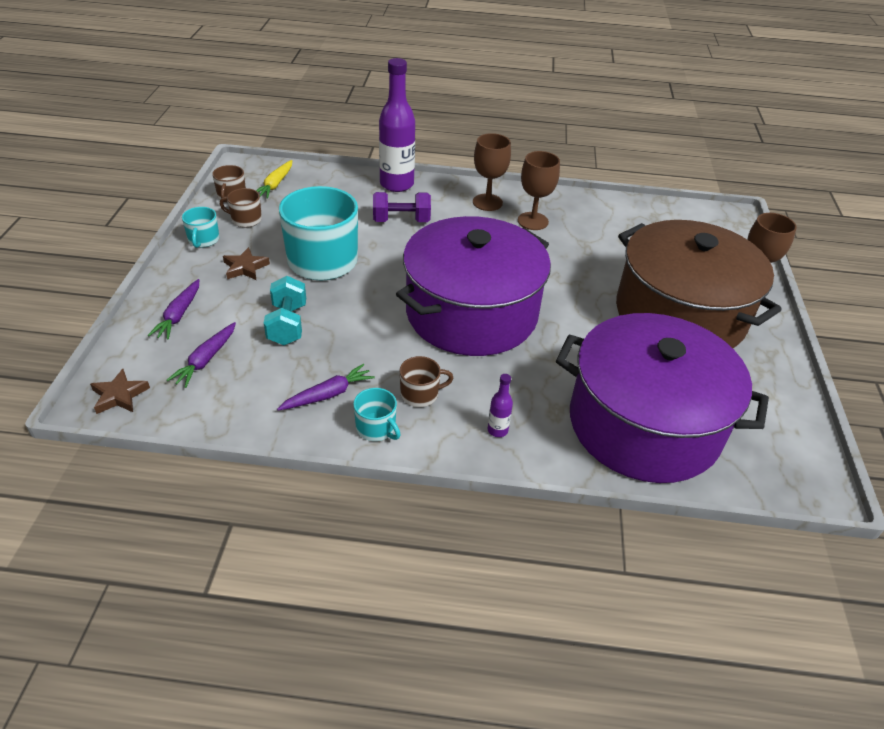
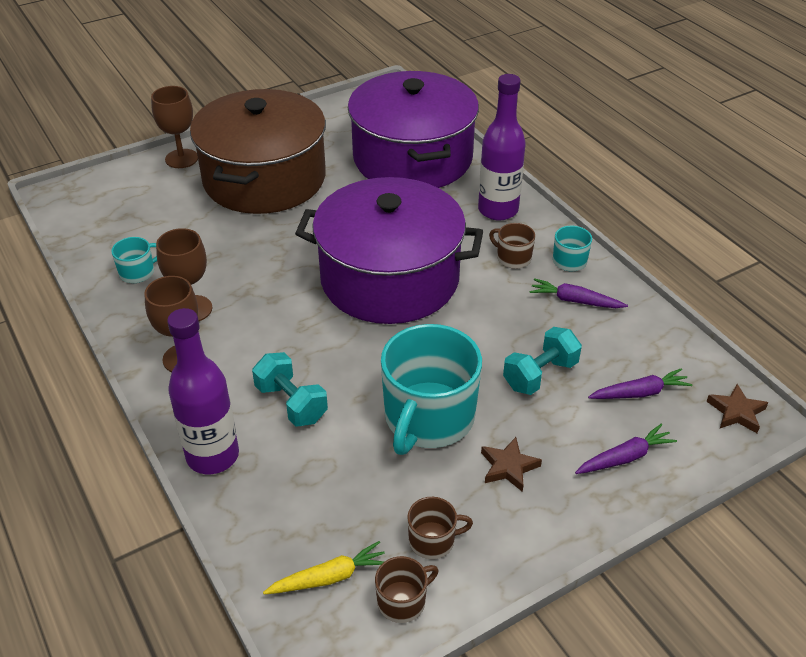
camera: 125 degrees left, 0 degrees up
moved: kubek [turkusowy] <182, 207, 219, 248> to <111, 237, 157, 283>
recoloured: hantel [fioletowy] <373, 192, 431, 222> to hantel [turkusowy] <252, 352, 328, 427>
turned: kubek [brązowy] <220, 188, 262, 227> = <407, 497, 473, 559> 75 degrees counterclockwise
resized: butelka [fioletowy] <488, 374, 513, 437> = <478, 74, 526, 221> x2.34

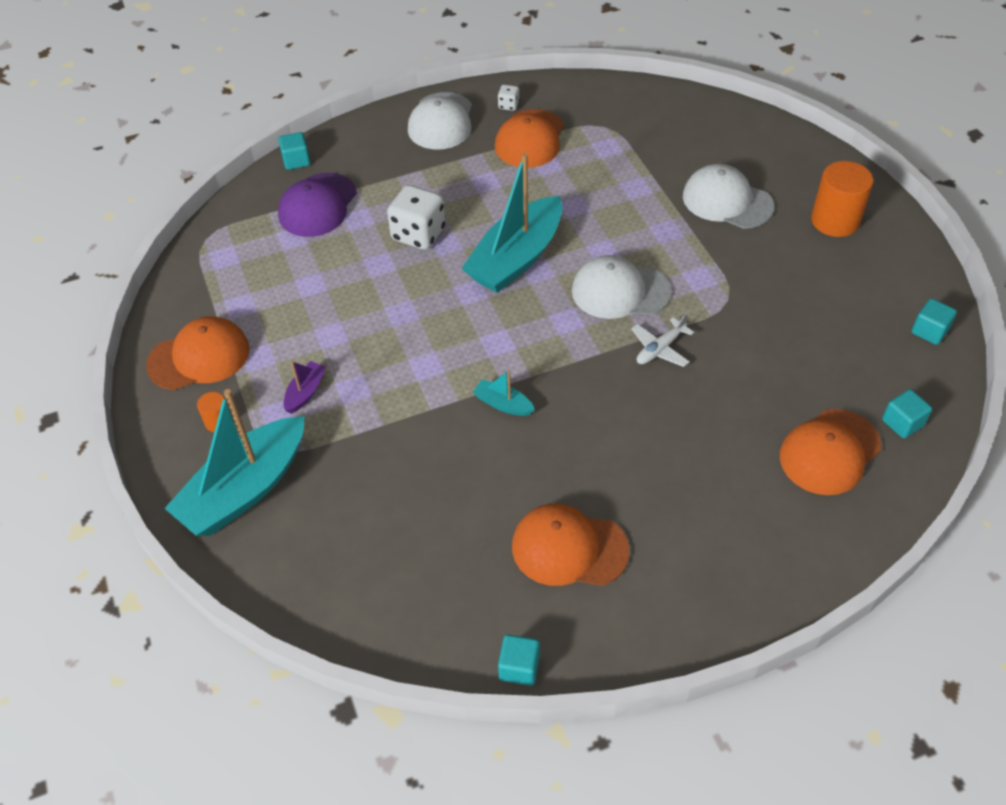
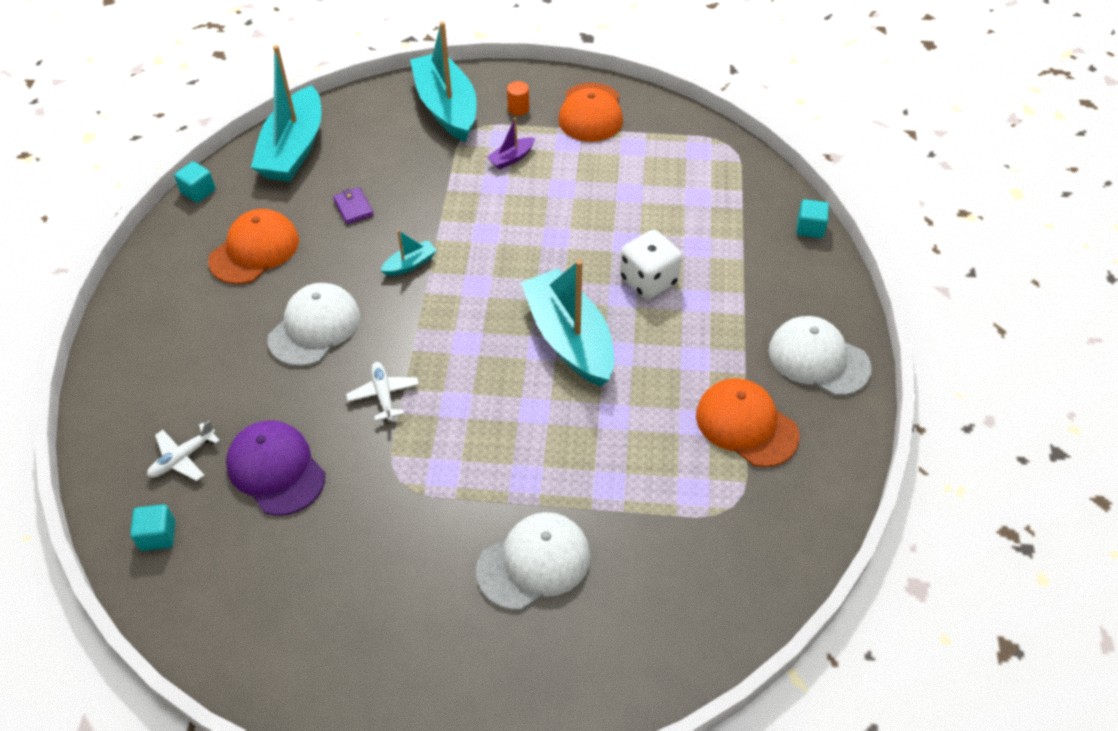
camera: 115 degrees right, 0 degrees up
removed: kostka do gry [biały] <498, 85, 520, 111>; walec [pomarańczowy] <811, 161, 873, 237>; sześcian [turkusowy] <912, 299, 957, 345>
added: łódka [turkusowy] <251, 45, 322, 182>; portfel [fioletowy] <333, 187, 374, 224>
moved: czapka [fioletowy] <278, 173, 357, 237> to <226, 420, 325, 516>; czapka [biały] <572, 255, 671, 319> to <267, 283, 360, 366>
replaced: czapka [pomarańczowy] <780, 409, 881, 495> to samolot [biały] <147, 420, 220, 481>
turned: łódka [fioletowy] <284, 361, 326, 414> = <487, 118, 535, 169> 90 degrees clockwise

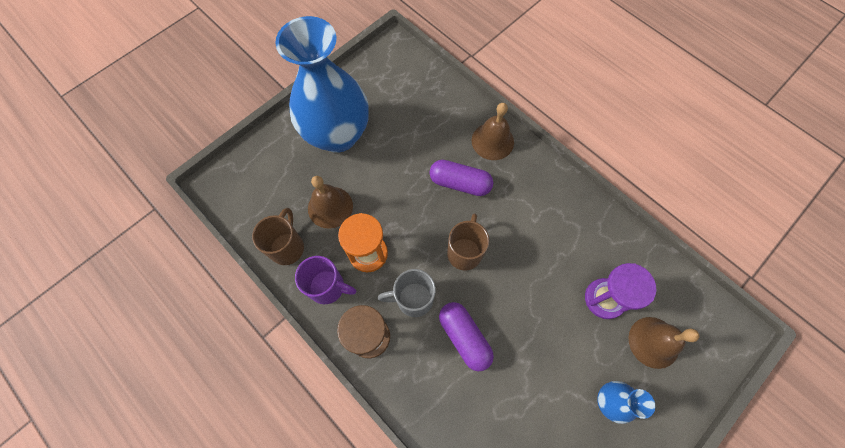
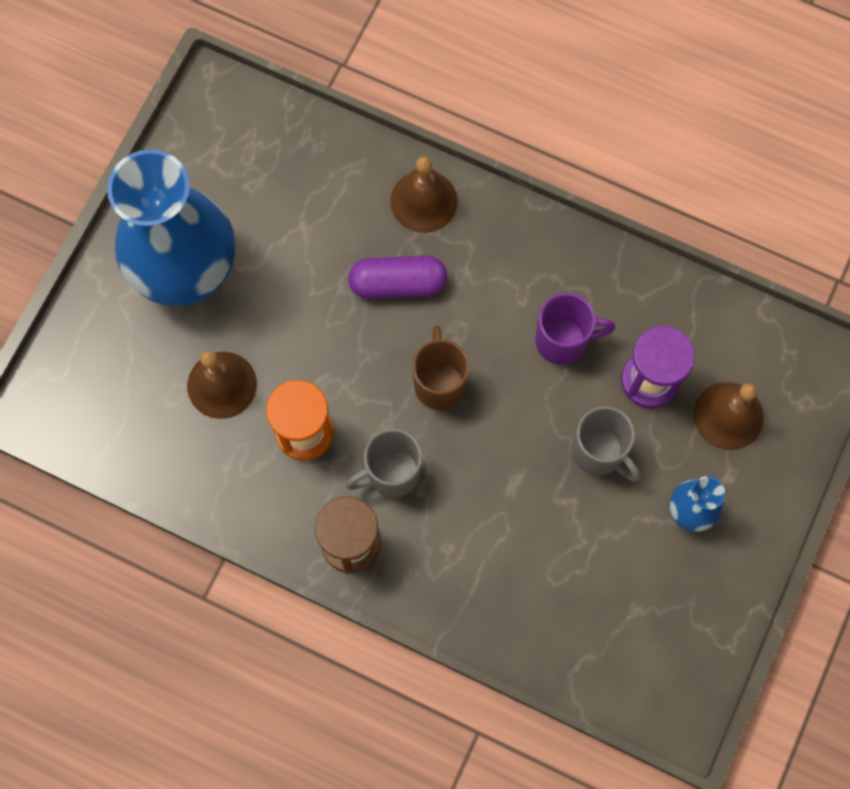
camera: 20 degrees left, 5 degrees up
removed: kubek [brązowy] <252, 208, 304, 265>; kapsułka [fioletowy] <439, 302, 494, 371>
added: kubek [szary] <572, 406, 640, 482>
moved: kubek [fioletowy] <295, 256, 356, 304> to <535, 293, 615, 365>

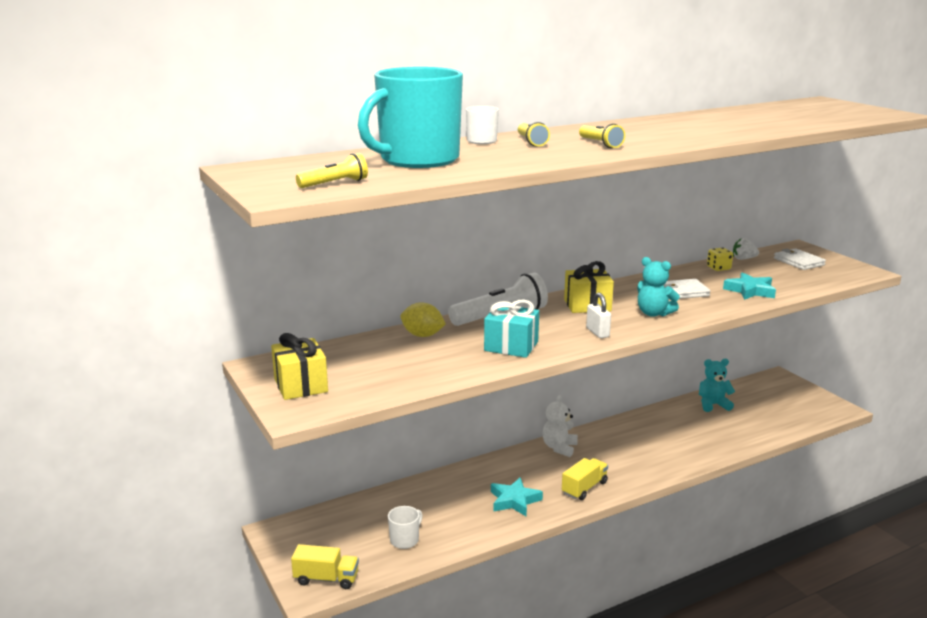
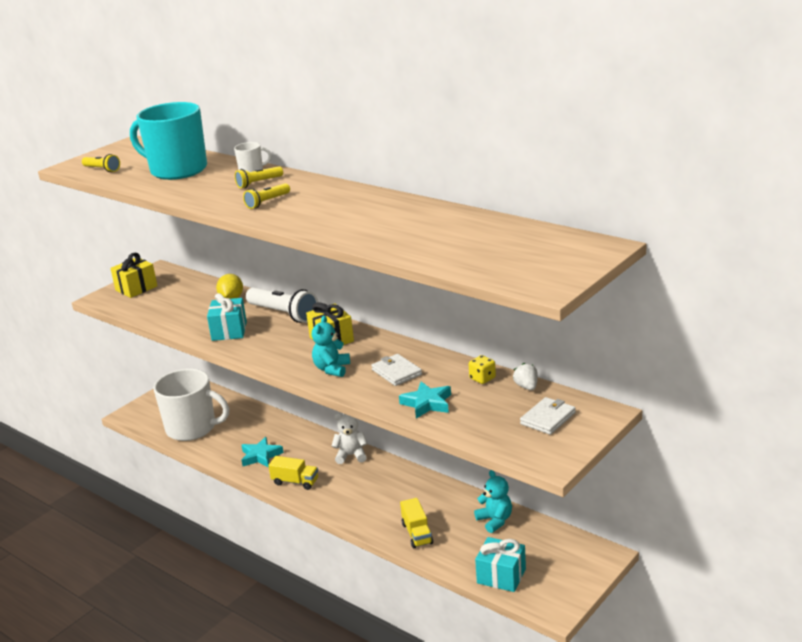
camera: 70 degrees right, 5 degrees up
removed: kłódka [biały] <586, 293, 611, 338>
added: prezent [turkusowy] <475, 537, 526, 592>
moved: ciężarówka [żółty] <291, 544, 359, 589> to <400, 498, 433, 548>
resized: kubek [biały] <388, 506, 423, 549> = <153, 369, 229, 441> x2.41

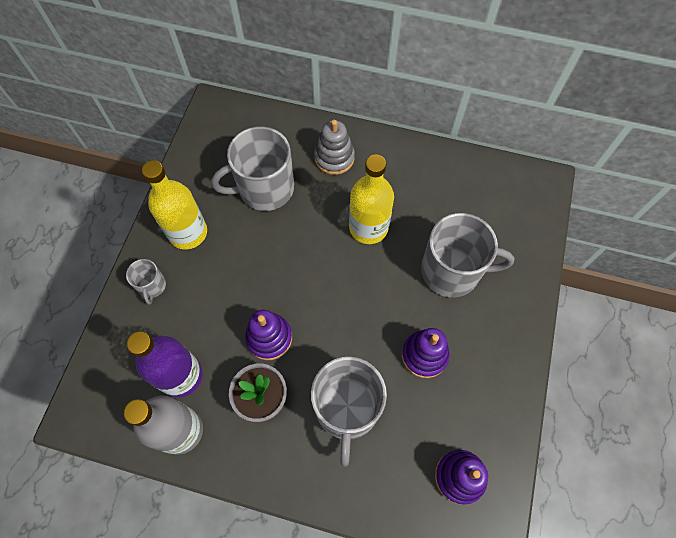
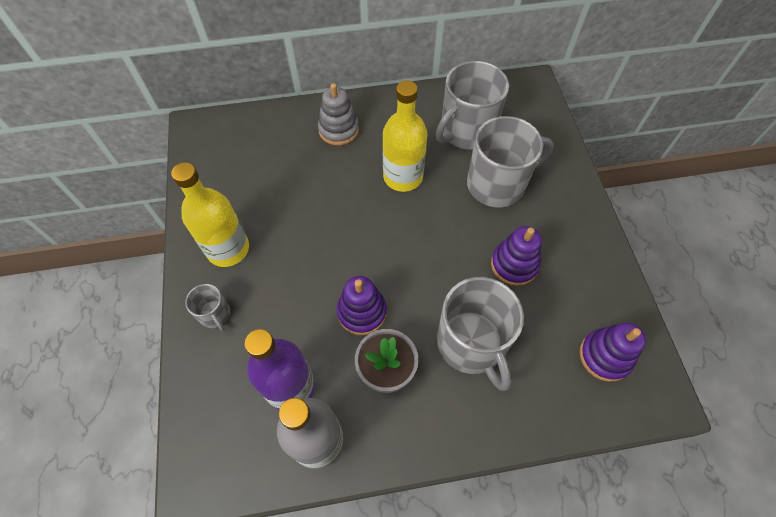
camera: 25 degrees left, 5 degrees down
moved: kubek [szary] <211, 127, 294, 211> to <436, 61, 509, 149>

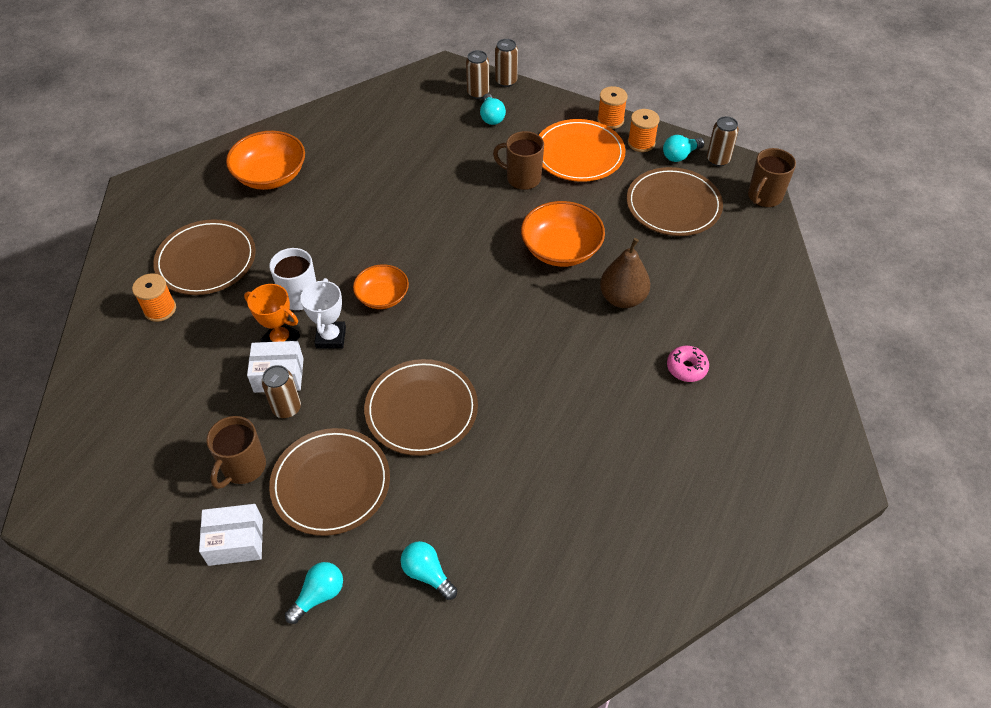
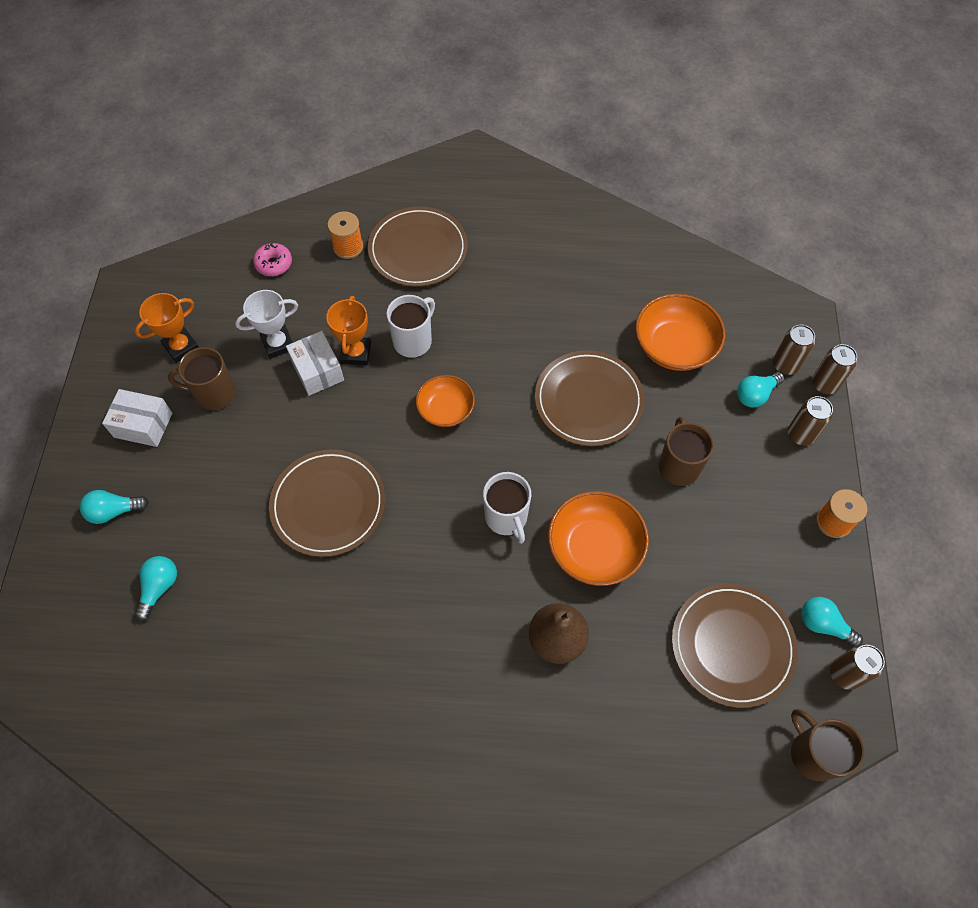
camera: 65 degrees right, 10 degrees up
removed: talerz [pomarańczowy] <539, 119, 625, 182>; szpulka [pomarańczowy] <628, 109, 660, 152>
added: puchar [pomarańczowy] <135, 293, 199, 363>; kubek [biały] <483, 472, 531, 544>
moved: miska [pomarańczowy] <226, 131, 305, 190> to <635, 294, 725, 371>; puszka [brązowy] <262, 365, 301, 418> to <788, 396, 833, 446>; talerz [brązowy] <269, 428, 390, 536> to <535, 350, 644, 446>; puchar [biały] <300, 278, 346, 349> to <235, 290, 298, 359>; donut [różowy] <667, 346, 709, 382> to <253, 243, 292, 276>
turned: pudełko [biały] <199, 504, 263, 566> = <102, 389, 172, 447> 45 degrees counterclockwise; żarówka [turkusowy] <285, 562, 343, 624> = <80, 490, 149, 524> 150 degrees clockwise; kubek [brązowy] <748, 148, 796, 207> = <791, 709, 865, 781> 45 degrees clockwise

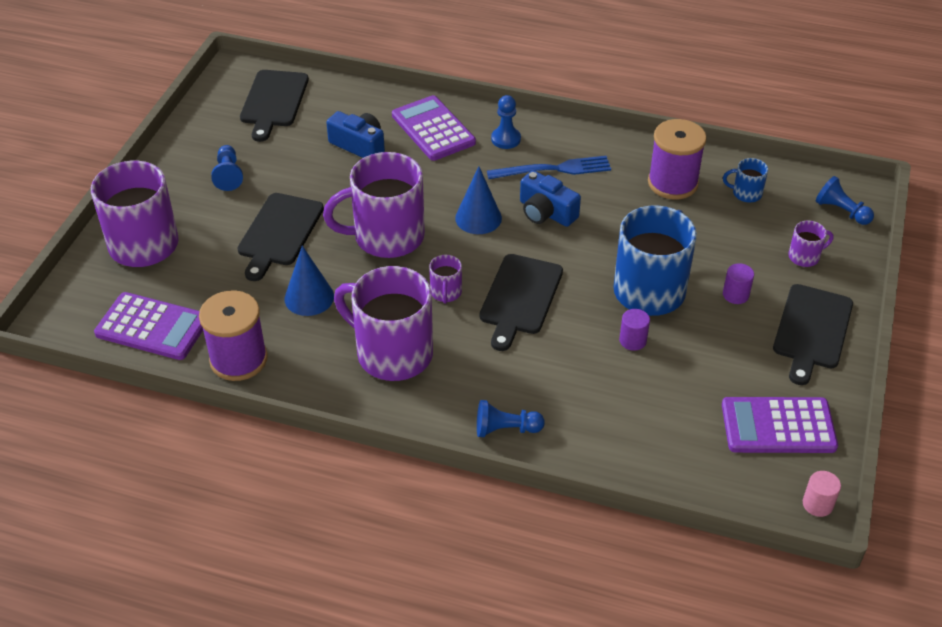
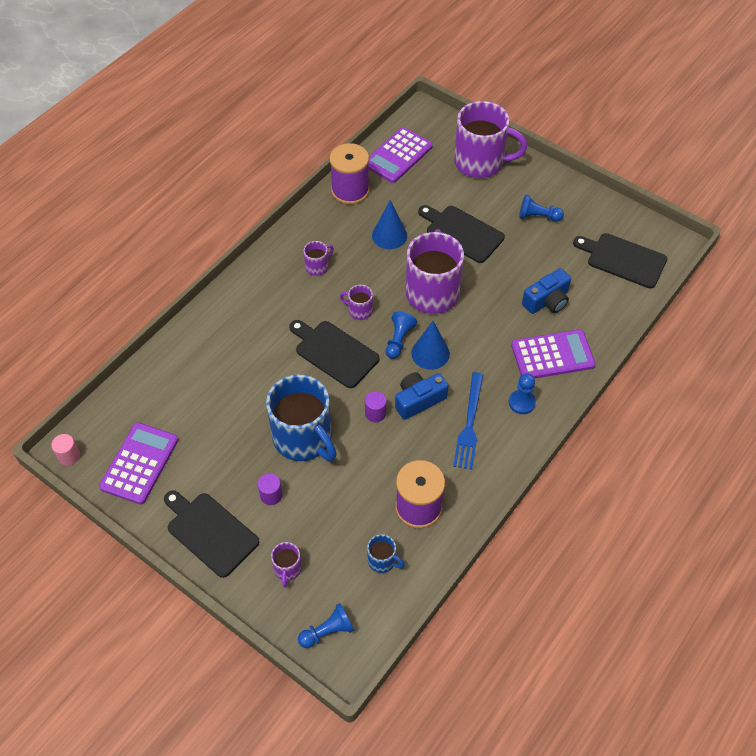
camera: 110 degrees right, 10 degrees up
moved: pionek [niebieski] <477, 400, 545, 437> to <386, 311, 417, 359>; walec [fioletowy] <619, 309, 650, 351> to <365, 391, 387, 422>
turned: kubek [niebieski] <723, 158, 768, 203> = <367, 534, 405, 573> 90 degrees clockwise
resized: kubek [fioletowy] <334, 266, 433, 381> = <304, 241, 334, 276> x0.44

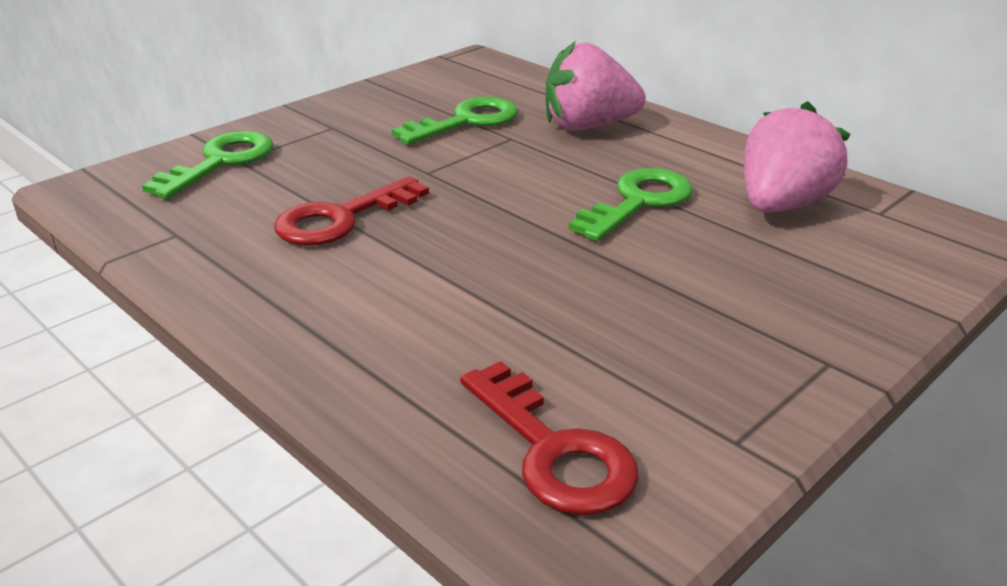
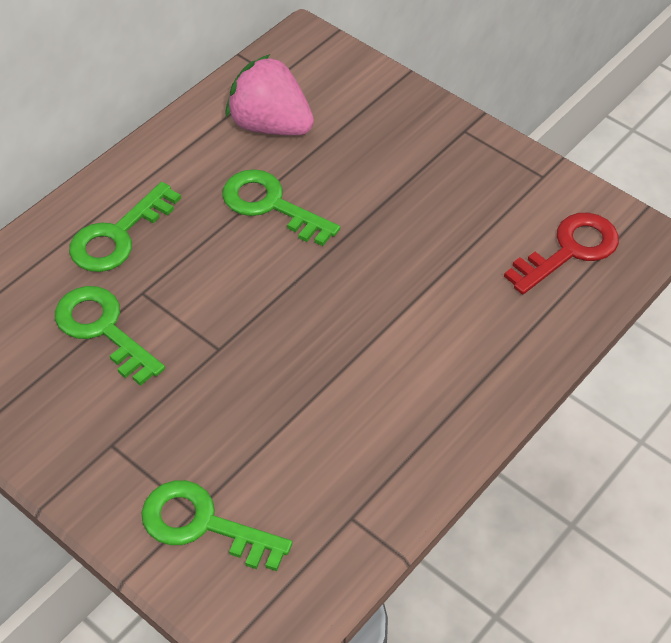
camera: 95 degrees left, 20 degrees up
removed: klucz [czerwony] <274, 176, 429, 246>
replaced: truskawka [różowy] <546, 41, 646, 131> to klucz [zielony] <69, 182, 181, 272>

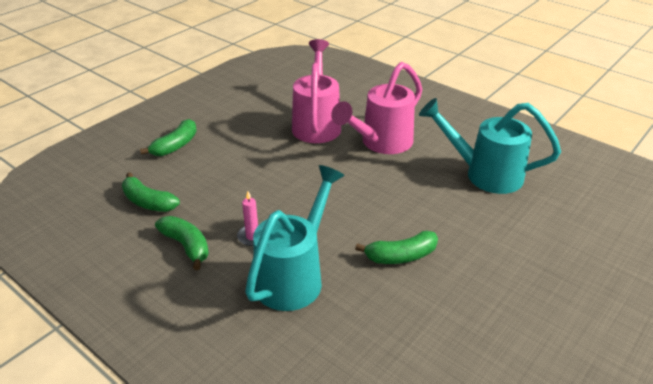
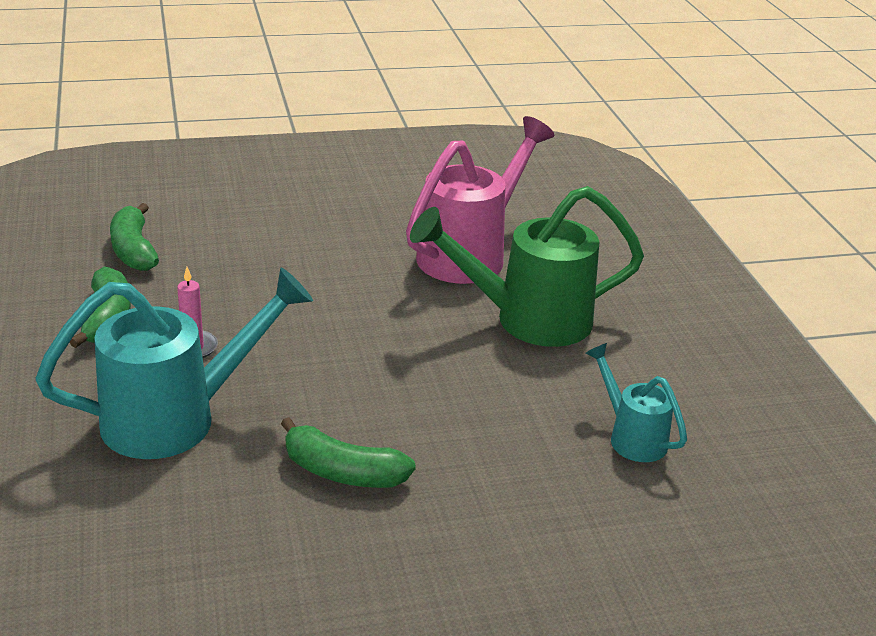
camera: 35 degrees right, 5 degrees down
removed: banan [zielony] <140, 119, 197, 156>
recoloured: konewka [różowy] <331, 62, 422, 154> to konewka [zielony] <410, 186, 644, 347>
resized: konewka [turkusowy] <419, 98, 561, 194> = <586, 343, 687, 462> x0.53

